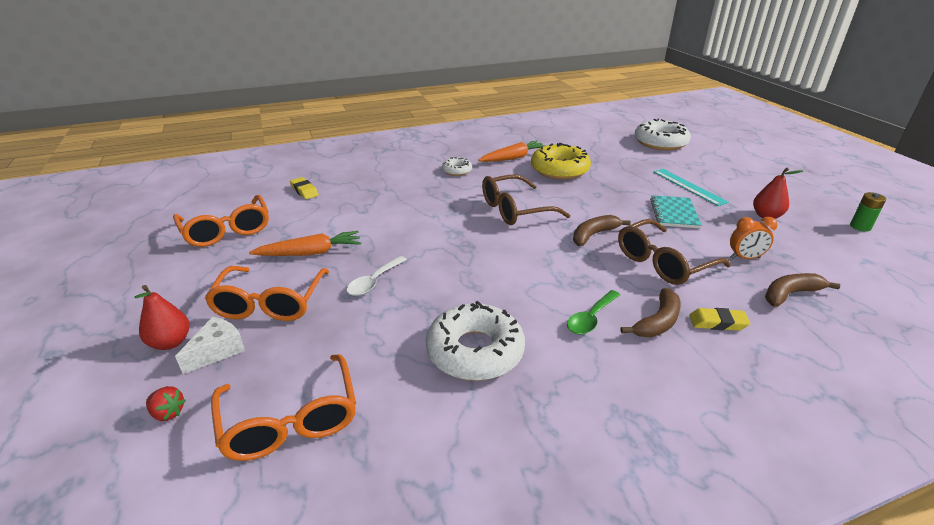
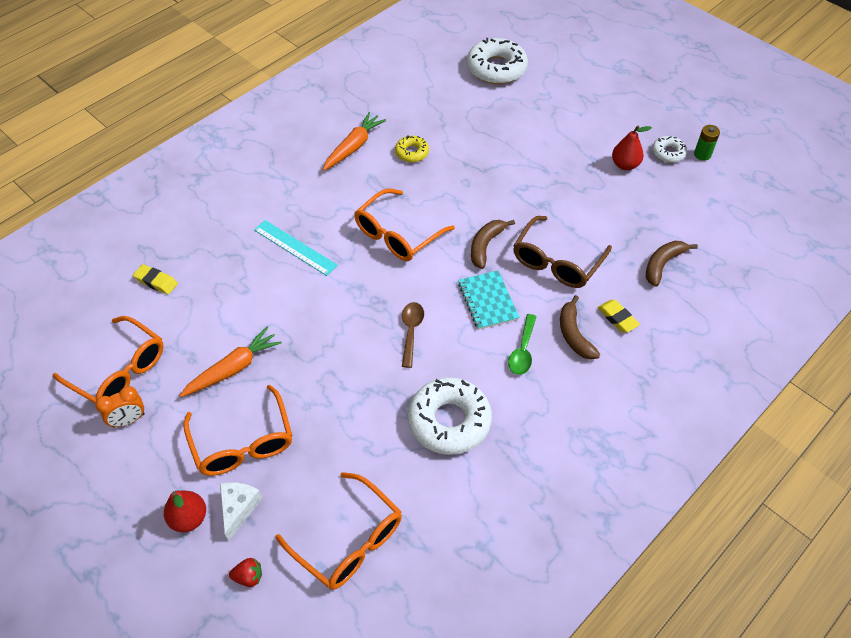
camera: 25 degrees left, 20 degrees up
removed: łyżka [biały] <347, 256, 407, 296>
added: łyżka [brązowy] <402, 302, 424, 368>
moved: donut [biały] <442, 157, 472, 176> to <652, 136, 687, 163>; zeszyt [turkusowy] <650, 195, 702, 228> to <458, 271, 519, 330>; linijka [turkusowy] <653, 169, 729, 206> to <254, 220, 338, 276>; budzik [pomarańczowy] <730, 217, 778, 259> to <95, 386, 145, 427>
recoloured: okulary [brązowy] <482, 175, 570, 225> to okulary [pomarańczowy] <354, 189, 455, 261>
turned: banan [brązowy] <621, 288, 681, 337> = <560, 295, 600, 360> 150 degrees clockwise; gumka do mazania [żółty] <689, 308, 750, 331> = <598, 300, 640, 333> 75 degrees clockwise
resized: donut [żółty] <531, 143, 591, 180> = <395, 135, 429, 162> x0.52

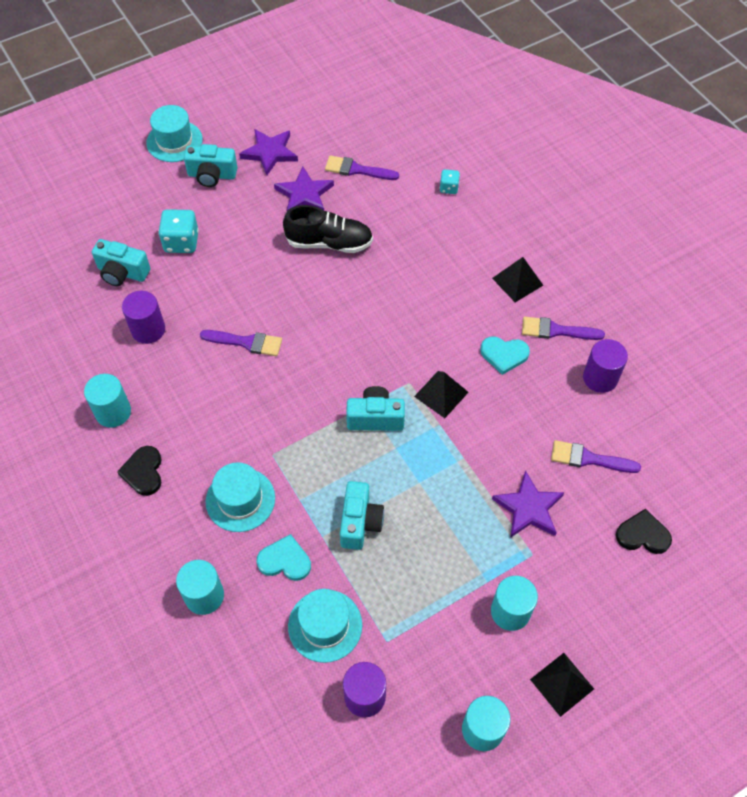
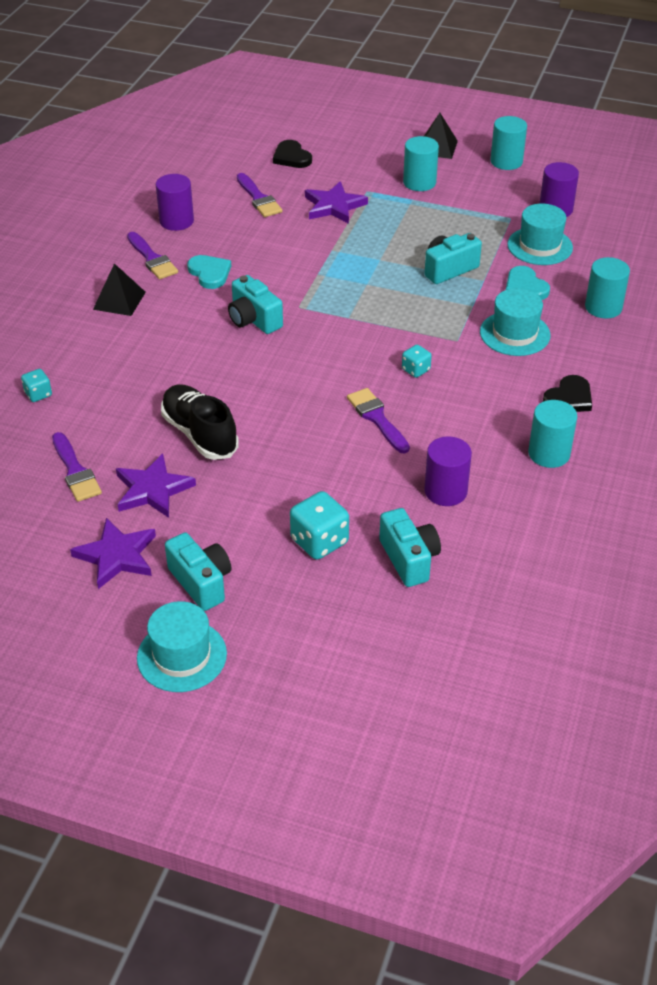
camera: 130 degrees left, 15 degrees down
removed: piramida [czarny] <414, 371, 469, 418>
added: kostka do gry [turkusowy] <402, 345, 432, 378>
moved: aparat fotograficzny [turkusowy] <346, 386, 405, 431> to <228, 275, 283, 334>

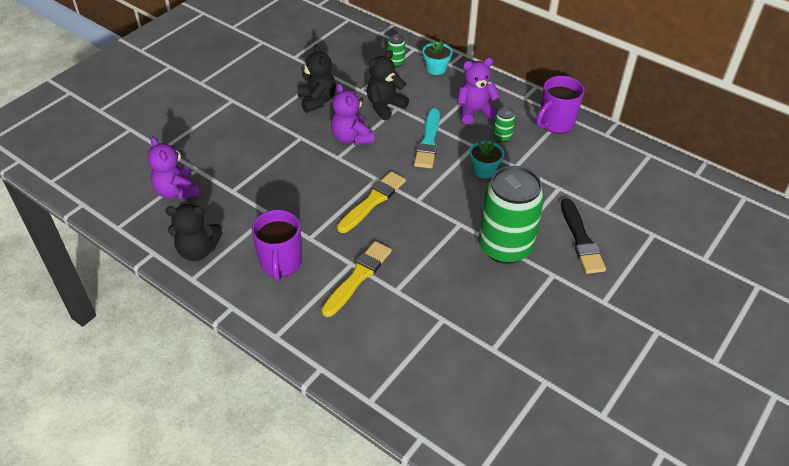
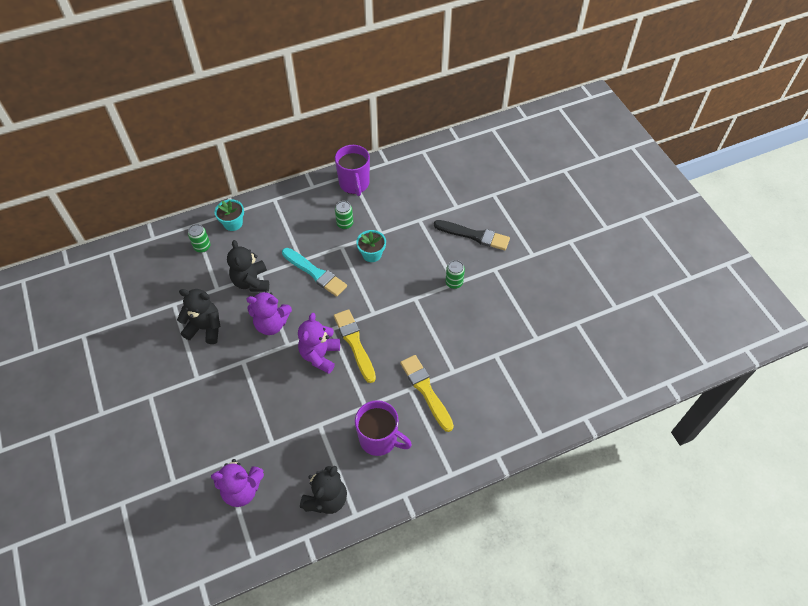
camera: 60 degrees left, 10 degrees up
moved: miś [fioletowy] <457, 58, 500, 124> to <298, 313, 340, 374>
resized: puszka [zielony] <479, 166, 545, 264> = <445, 260, 465, 289> x0.40

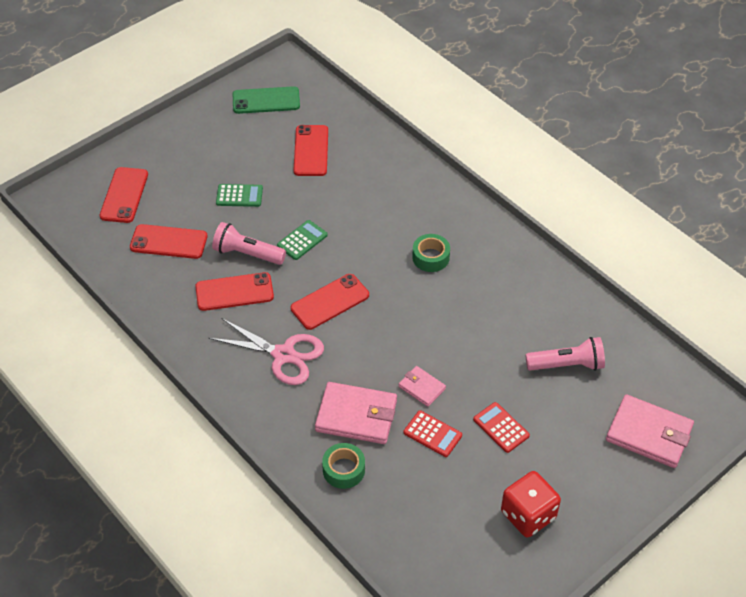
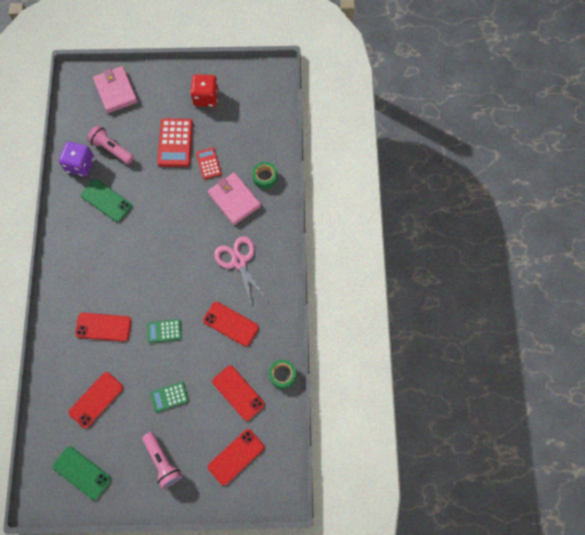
camera: 140 degrees left, 20 degrees up
removed: portfel [różowy] <399, 366, 446, 407>
added: kostka do gry [fioletowy] <59, 142, 94, 177>; telefon [zielony] <81, 179, 132, 222>
moved: latarka [różowy] <212, 222, 286, 265> to <142, 432, 182, 489>; telefon [czerwony] <290, 274, 369, 330> to <75, 313, 132, 342>; taśma klejąca [zielony] <412, 234, 450, 272> to <269, 359, 296, 389>
turned: kalkulator [zielony] <216, 184, 263, 207> = <150, 382, 189, 412> 60 degrees counterclockwise
resized: kalkulator [czerwony] <473, 402, 530, 453> = <157, 119, 193, 167> x1.69

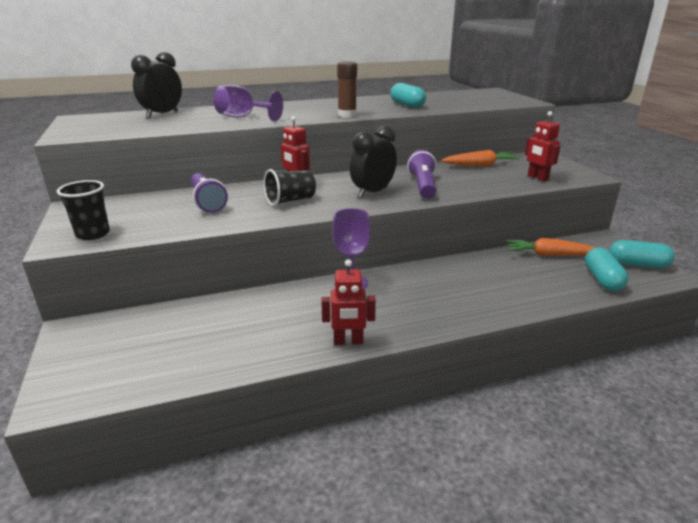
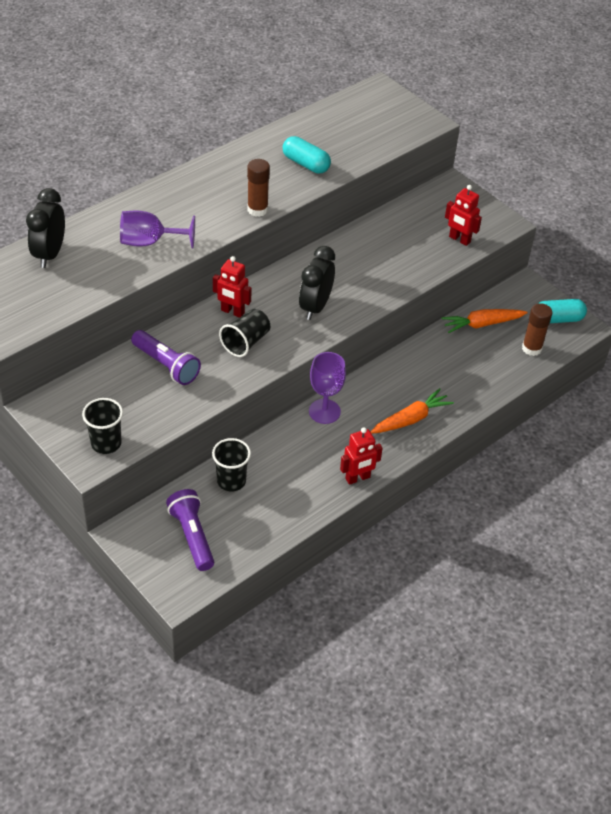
camera: 25 degrees left, 20 degrees up
added: szklanka [czarny] <212, 438, 251, 492>
moved: latarka [fioletowy] <407, 150, 436, 199> to <166, 489, 214, 571>; marchewka [pomarańczowy] <441, 150, 520, 167> to <371, 388, 454, 434>
replaced: kapsułka [turkusowy] <585, 248, 628, 291> to klej w sztyfcie [brązowy] <522, 303, 552, 356>

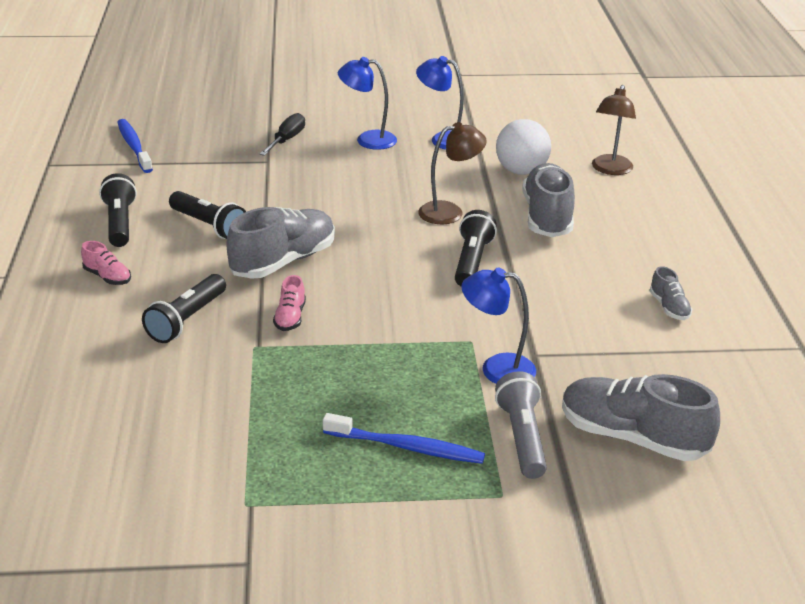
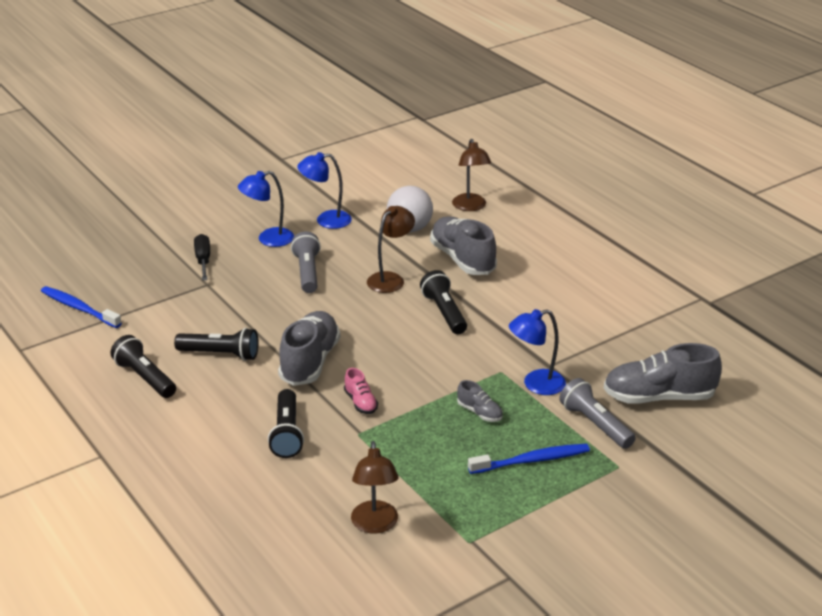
camera: 30 degrees left, 0 degrees up
removed: but [różowy] <81, 241, 131, 285>
added: latarka [szary] <291, 231, 321, 293>; lampka [brązowy] <351, 441, 399, 534>
moved: but [szary] <650, 266, 692, 320> to <457, 380, 503, 422>

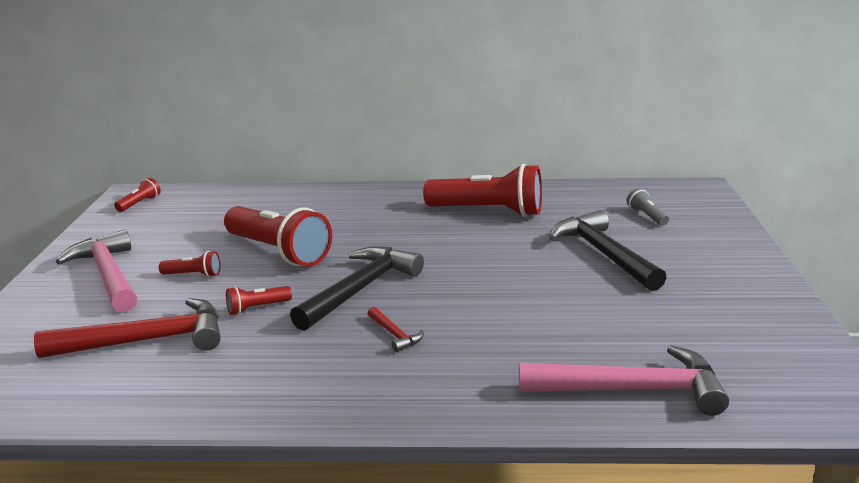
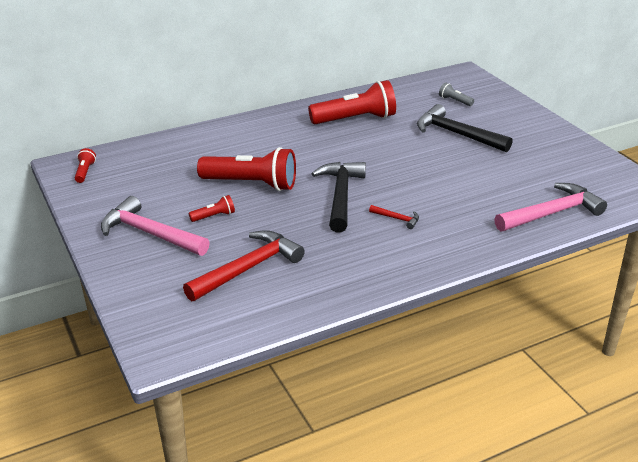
camera: 30 degrees left, 10 degrees up
removed: latarka [czerwony] <226, 286, 292, 315>

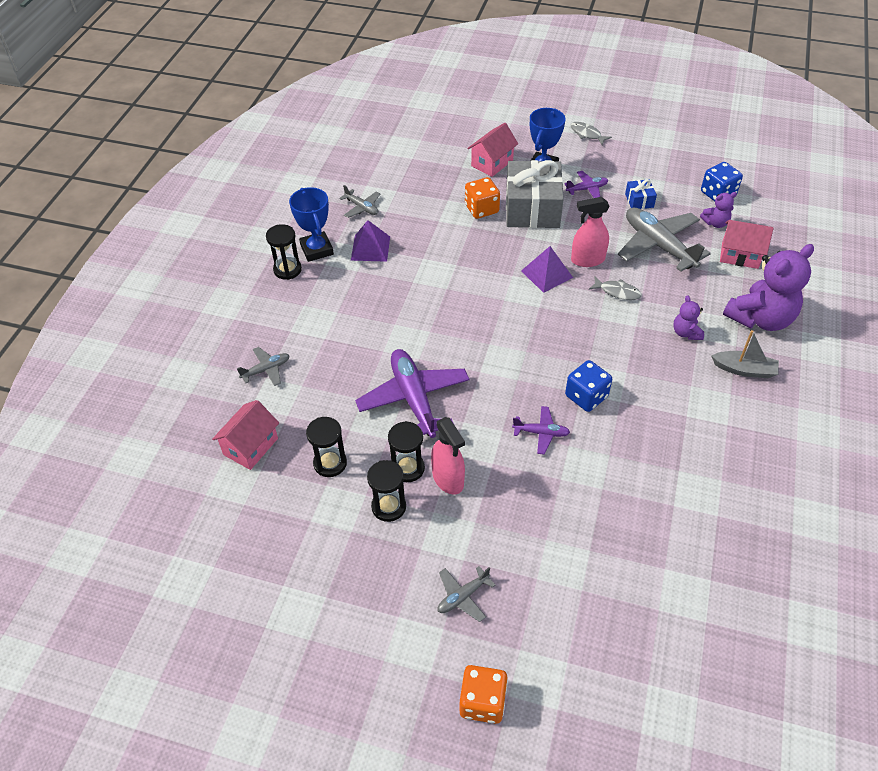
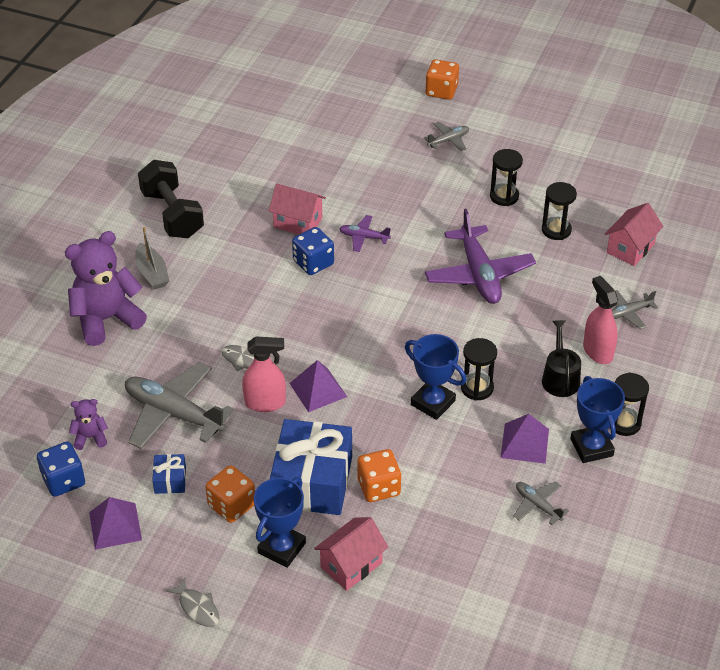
camera: 175 degrees left, 5 degrees down
removed: miś [fioletowy] <673, 295, 704, 340>
added: piramida [fioletowy] <89, 497, 142, 550>; hantel [czarny] <138, 160, 204, 238>; puchar [niebieski] <405, 334, 466, 420>; konewka [czarny] <542, 320, 581, 397>
moved: klepsydra [czarny] <388, 421, 425, 482> to <461, 338, 497, 401>; spryskiwacz [różowy] <431, 417, 465, 495> to <583, 276, 618, 364>; domek [różowy] <720, 220, 773, 269> to <269, 183, 326, 234>
replaced: samolot [fioletowy] <564, 171, 608, 198> to kostka do gry [pomarańczowy] <205, 465, 255, 523>
recoloured: prezent [szary] <506, 160, 564, 228> to prezent [niebieski] <270, 419, 352, 515>
turned: samolot [szary] <618, 208, 711, 272> = <125, 362, 234, 449> 150 degrees clockwise; łódka [szary] <711, 330, 779, 378> = <135, 227, 170, 289> 135 degrees counterclockwise

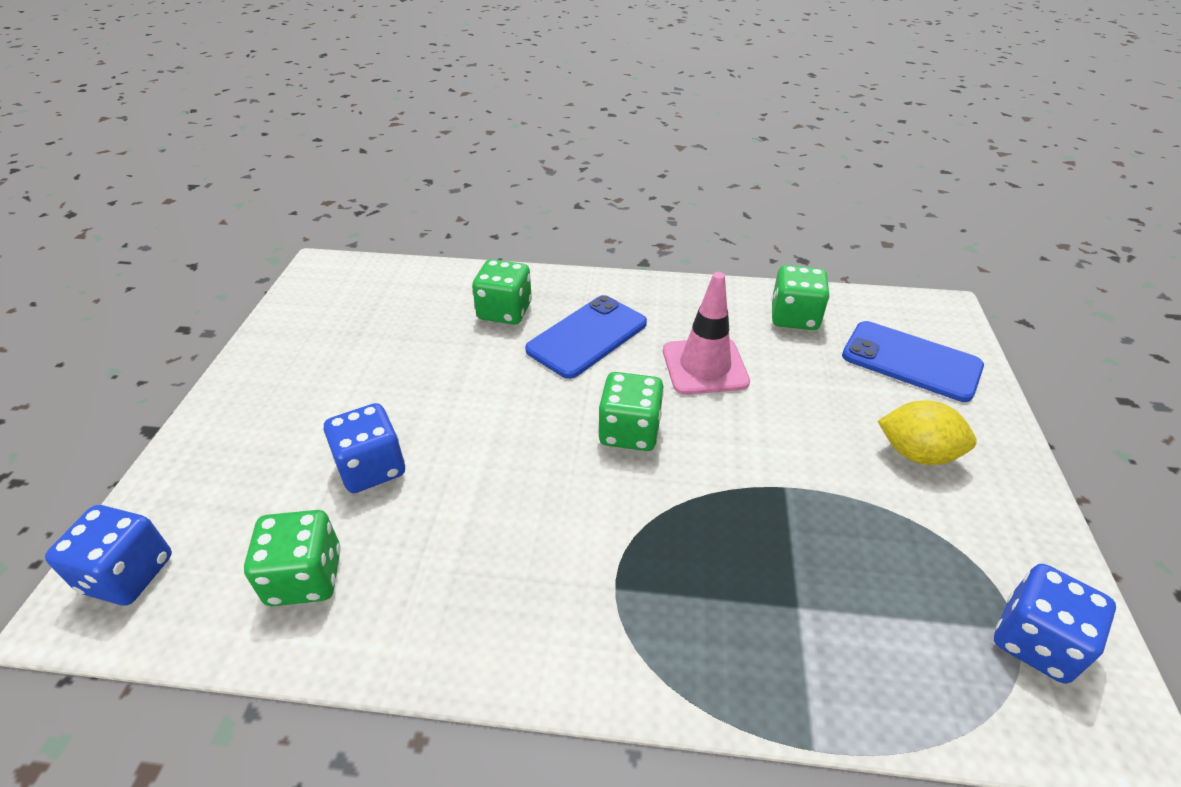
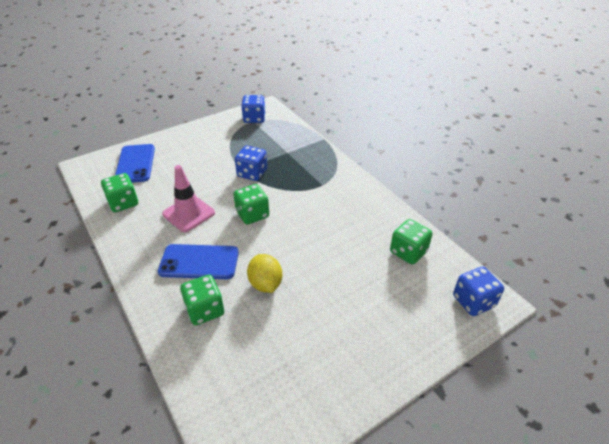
camera: 130 degrees left, 0 degrees up
moved: kostka do gry [niebieski] <324, 403, 405, 493> to <235, 146, 267, 181>; cytryna [żółty] <878, 400, 977, 465> to <247, 254, 282, 293>

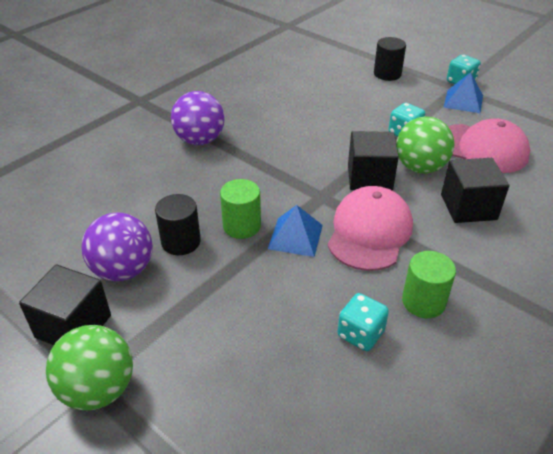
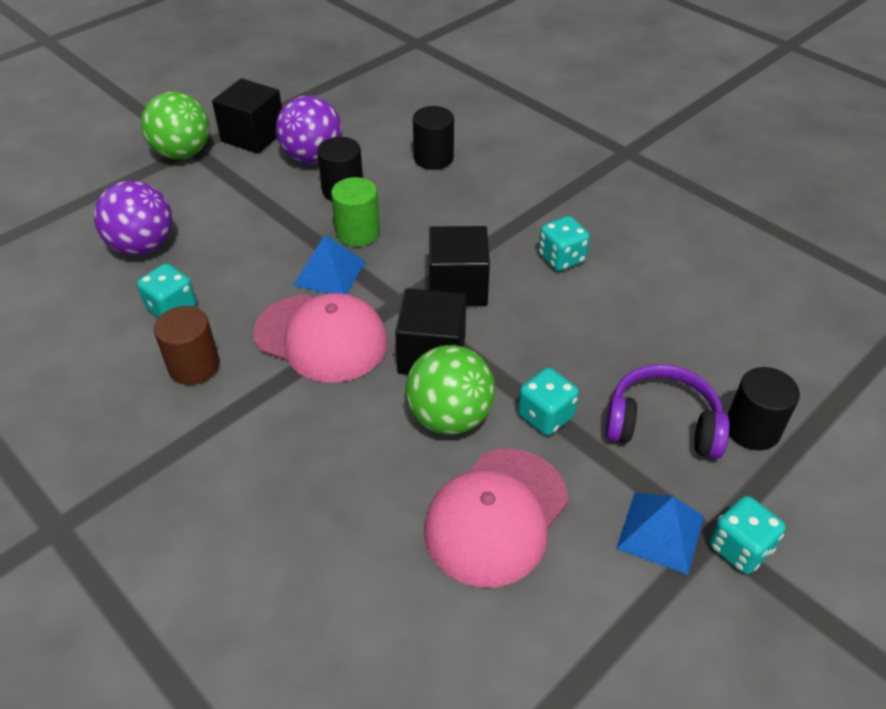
camera: 95 degrees right, 5 degrees up
added: walec [czarny] <413, 106, 454, 170>; kostka do gry [turkusowy] <538, 216, 590, 271>; słuchawki [fioletowy] <605, 364, 730, 459>
moved: piłka [fioletowy] <171, 91, 225, 145> to <94, 181, 172, 255>; sześcian [czarny] <441, 158, 509, 223> to <429, 226, 490, 306>
recoloured: walec [zielony] <402, 251, 456, 318> to walec [brązowy] <154, 306, 220, 385>

